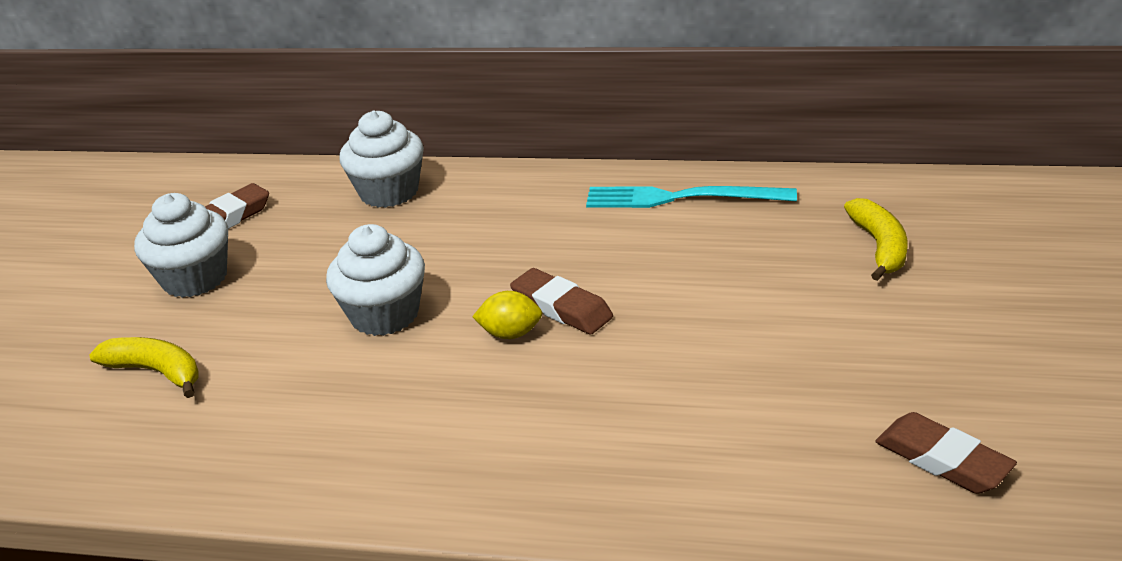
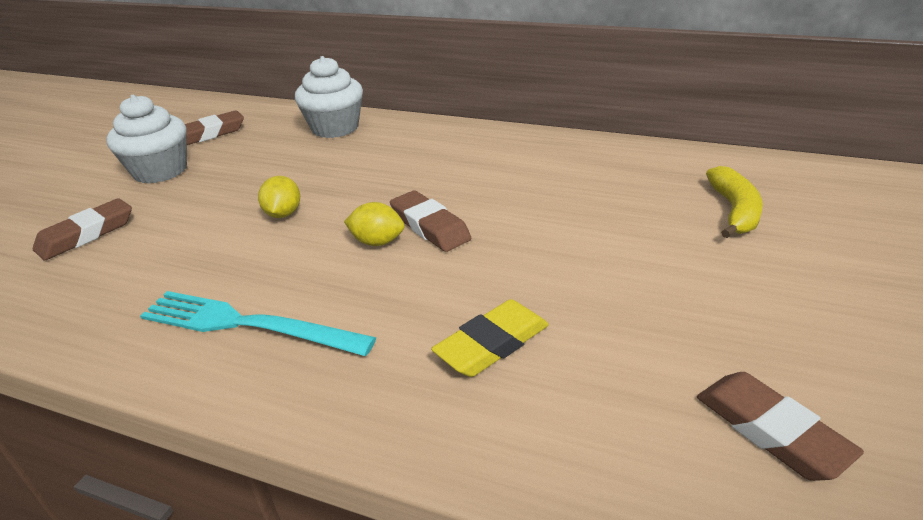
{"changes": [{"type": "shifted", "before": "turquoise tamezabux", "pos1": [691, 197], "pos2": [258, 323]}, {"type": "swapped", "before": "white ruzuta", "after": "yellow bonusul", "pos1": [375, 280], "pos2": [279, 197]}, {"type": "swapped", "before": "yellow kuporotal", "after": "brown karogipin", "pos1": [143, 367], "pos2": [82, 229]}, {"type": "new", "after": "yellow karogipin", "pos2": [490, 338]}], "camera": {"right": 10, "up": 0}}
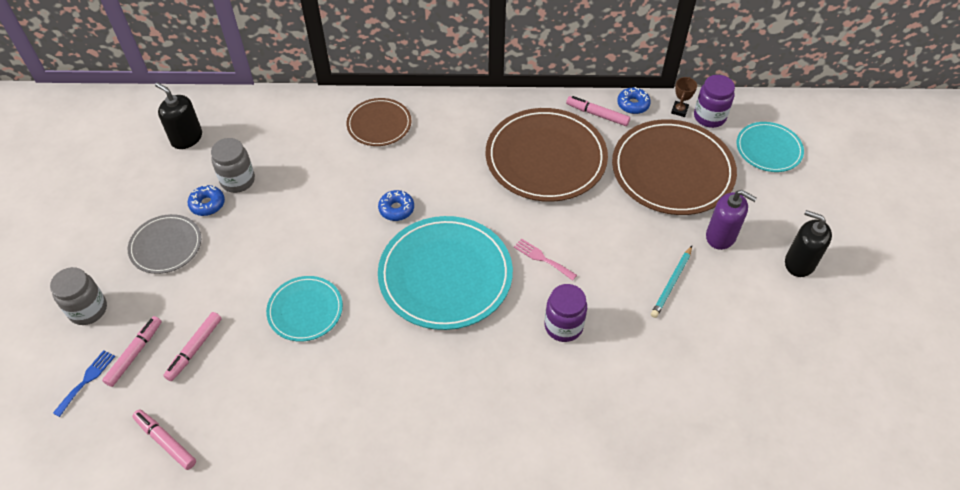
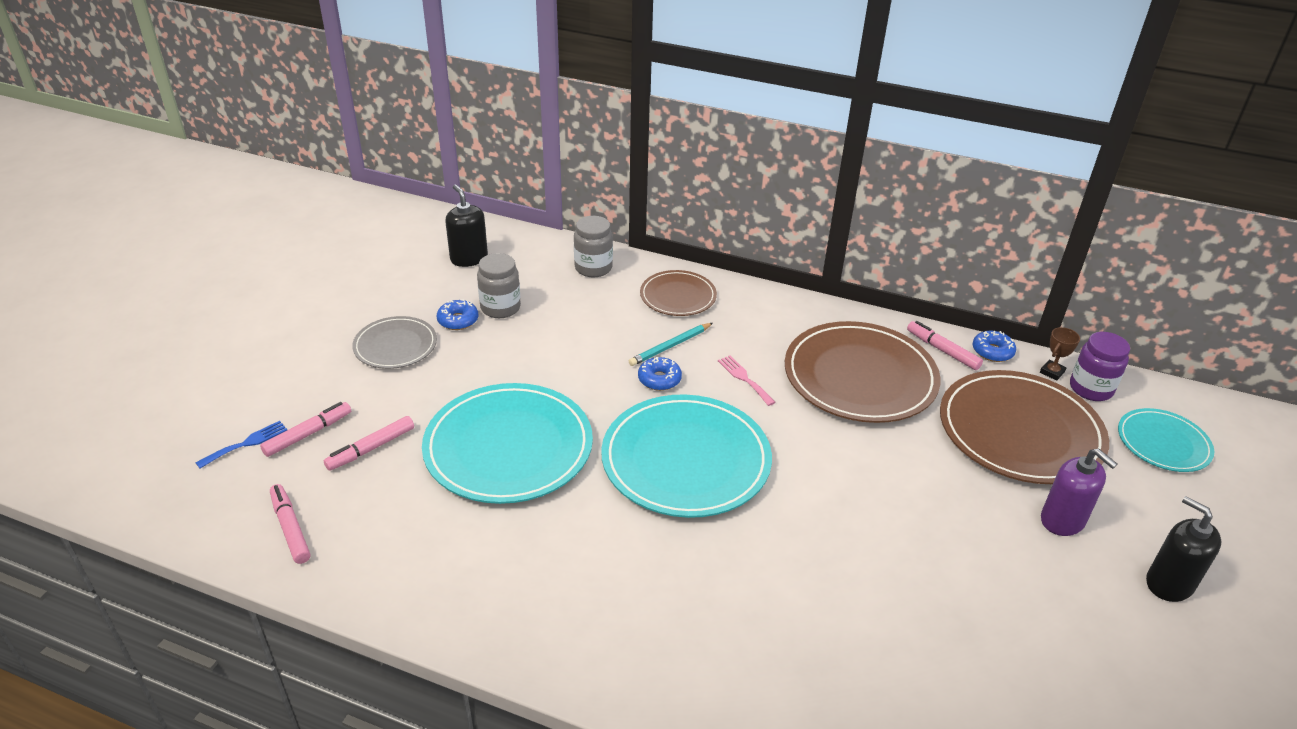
{"changes": [{"type": "shifted", "before": "pink tamezabux", "pos1": [545, 259], "pos2": [747, 380]}, {"type": "shifted", "before": "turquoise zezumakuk", "pos1": [671, 282], "pos2": [671, 344]}, {"type": "shifted", "before": "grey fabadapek", "pos1": [78, 296], "pos2": [593, 246]}, {"type": "scaled", "before": "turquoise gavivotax", "pos1": [304, 309], "pos2": [507, 443], "scale": 1.82}, {"type": "gone", "before": "purple fabadapek", "pos1": [565, 313]}], "camera": {"right": 20, "up": -15}}
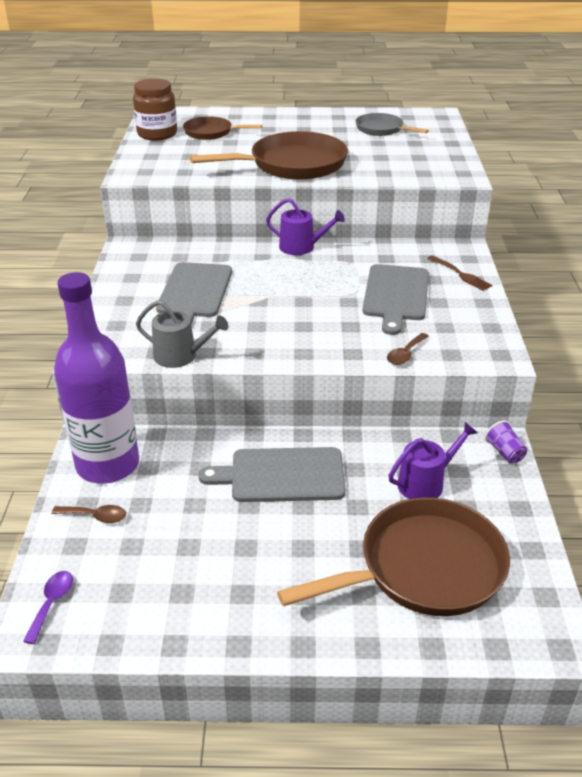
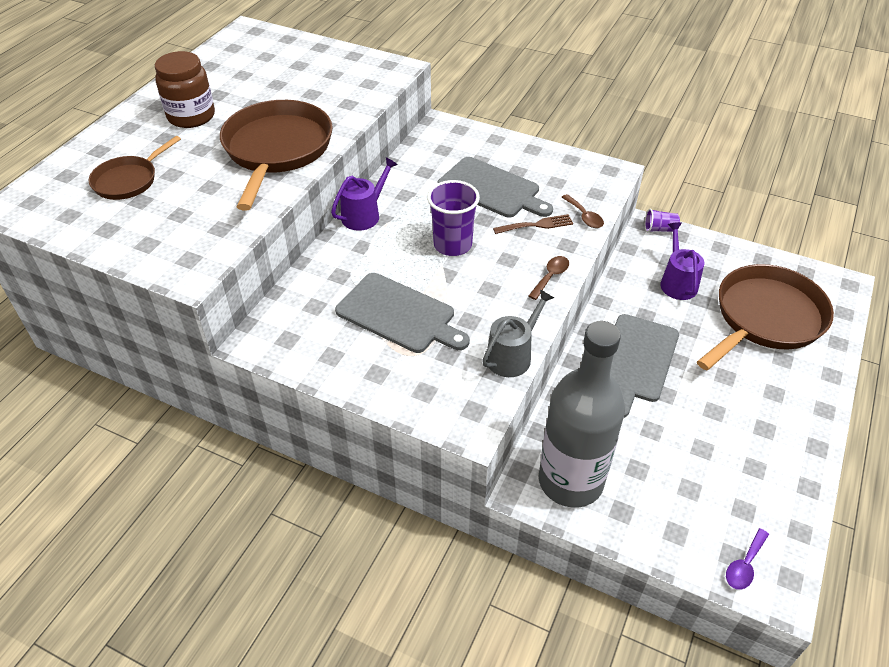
{"changes": [{"type": "shifted", "before": "brown fabadapek", "pos1": [155, 109], "pos2": [185, 89]}, {"type": "gone", "before": "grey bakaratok", "pos1": [392, 124]}, {"type": "shifted", "before": "brown tamezabux", "pos1": [460, 273], "pos2": [533, 224]}, {"type": "repainted", "before": "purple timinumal", "after": "grey timinumal", "pos1": [96, 378], "pos2": [582, 414]}, {"type": "rotated", "before": "brown bakaratok", "pos1": [393, 556], "pos2": [765, 317], "turn": 45}, {"type": "shifted", "before": "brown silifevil", "pos1": [89, 514], "pos2": [548, 278]}, {"type": "rotated", "before": "purple silifevil", "pos1": [48, 607], "pos2": [747, 559], "turn": -90}, {"type": "new", "after": "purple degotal", "pos2": [453, 218]}], "camera": {"right": -65, "up": 10}}
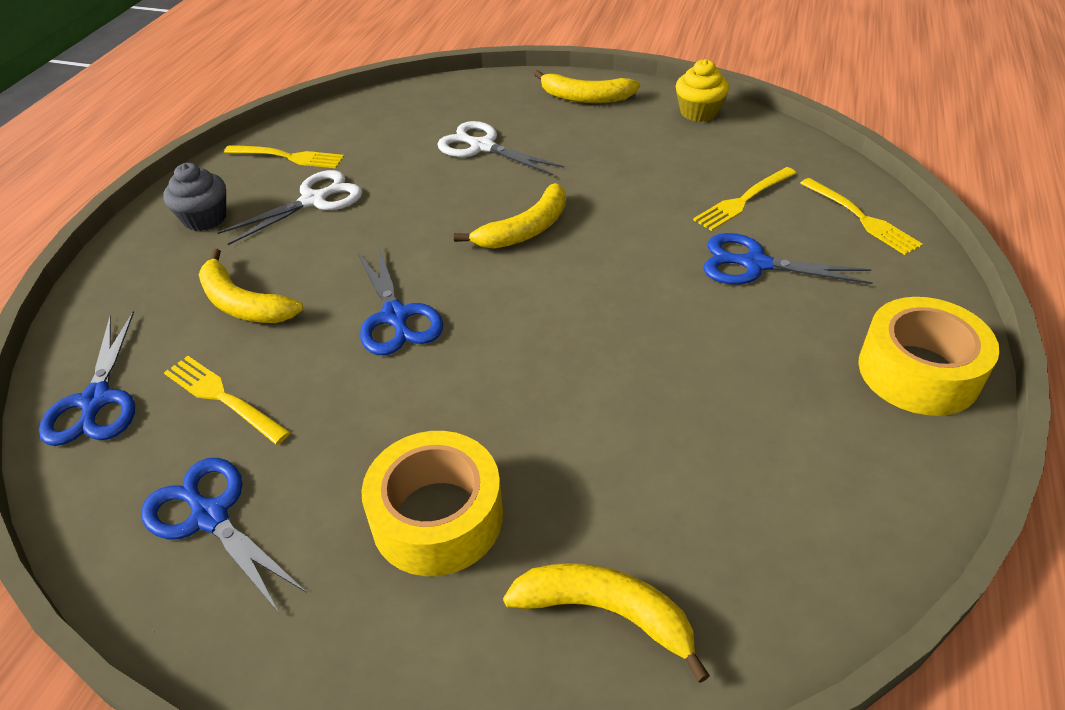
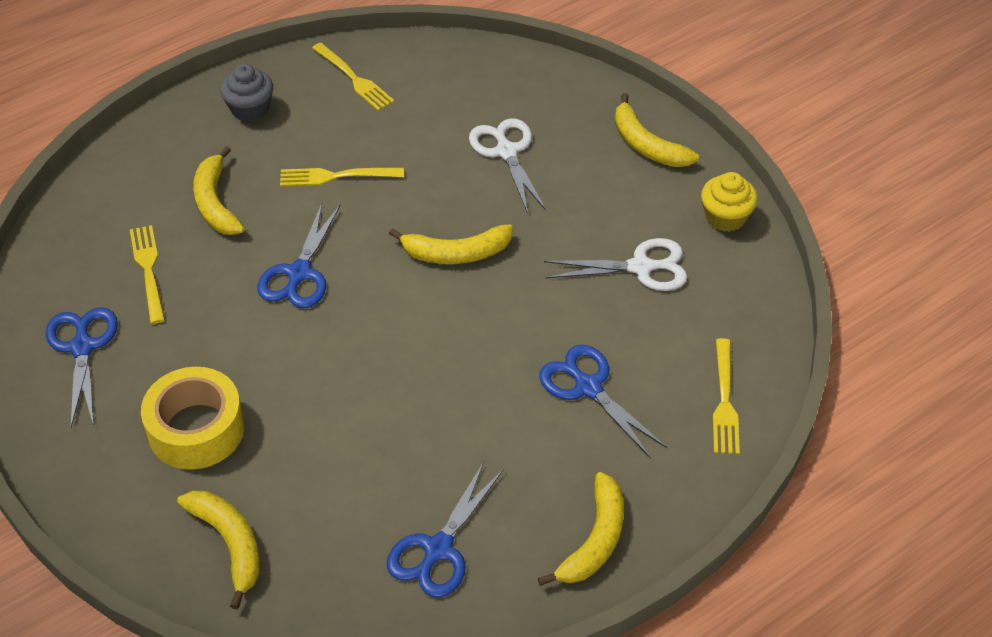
{"changes": [{"type": "shifted", "before": "yellow tamezabux", "pos1": [745, 199], "pos2": [342, 177]}, {"type": "shifted", "before": "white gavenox", "pos1": [290, 207], "pos2": [616, 264]}, {"type": "swapped", "before": "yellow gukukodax", "after": "yellow kuporotal", "pos1": [929, 356], "pos2": [581, 529]}, {"type": "shifted", "before": "blue gavenox", "pos1": [87, 378], "pos2": [444, 530]}], "camera": {"right": 35, "up": 5}}
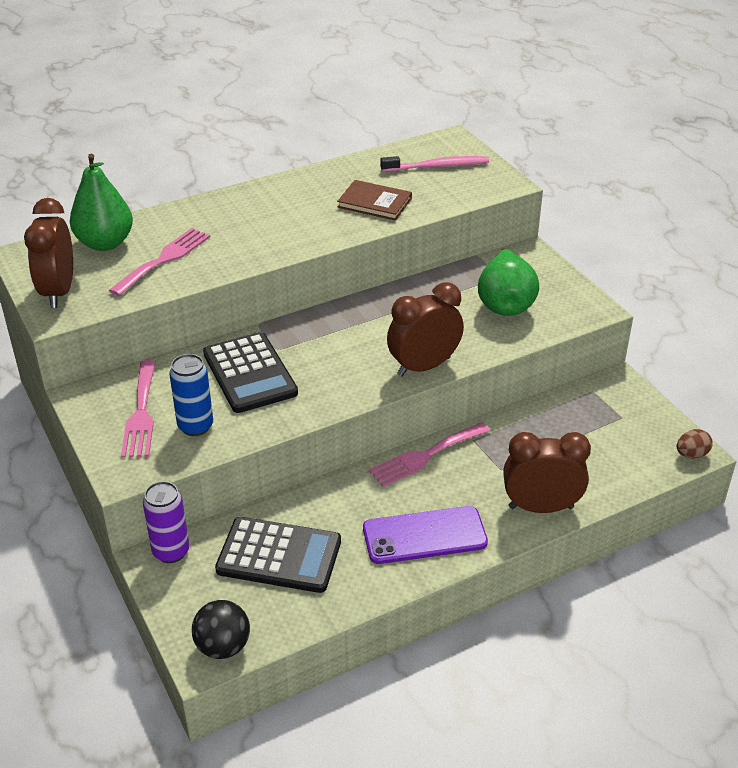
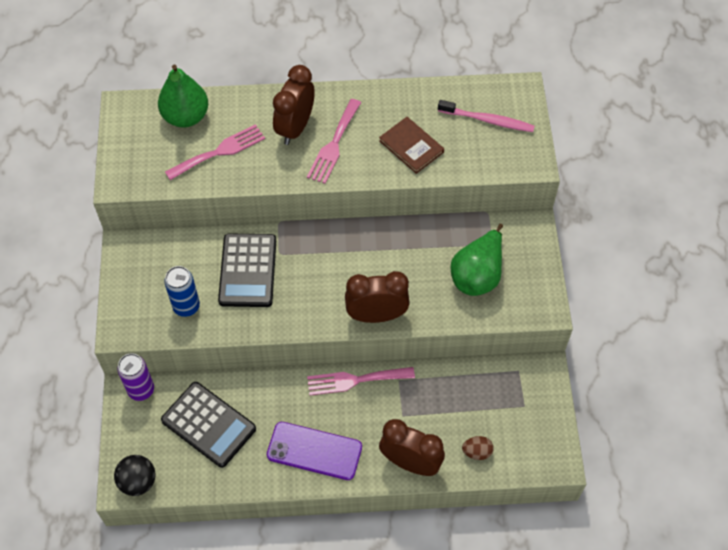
{"changes": [{"type": "shifted", "before": "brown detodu", "pos1": [48, 253], "pos2": [294, 105]}, {"type": "shifted", "before": "pink tamezabux", "pos1": [138, 409], "pos2": [334, 141]}, {"type": "shifted", "before": "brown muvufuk", "pos1": [695, 443], "pos2": [478, 448]}], "camera": {"right": 25, "up": 20}}
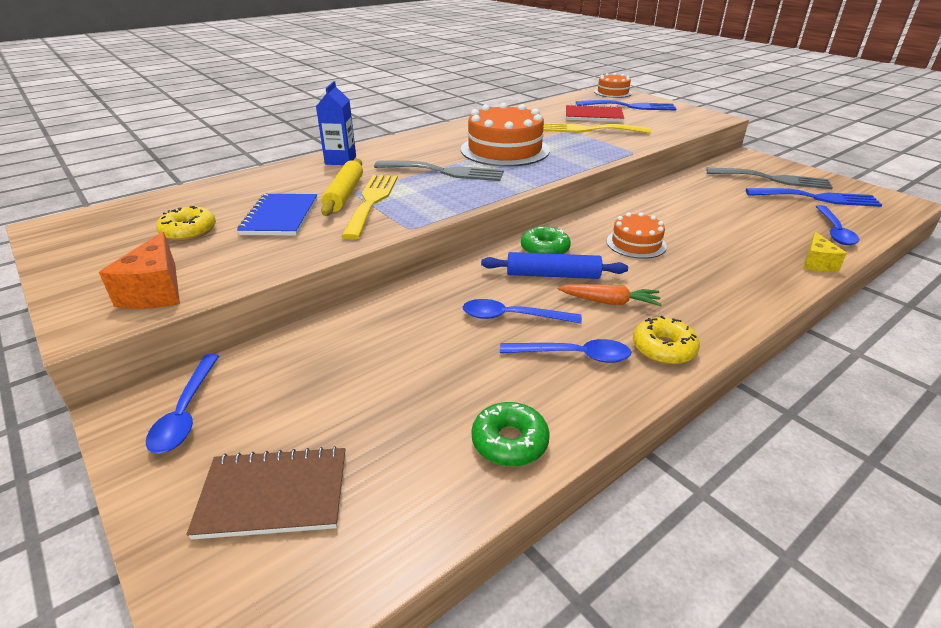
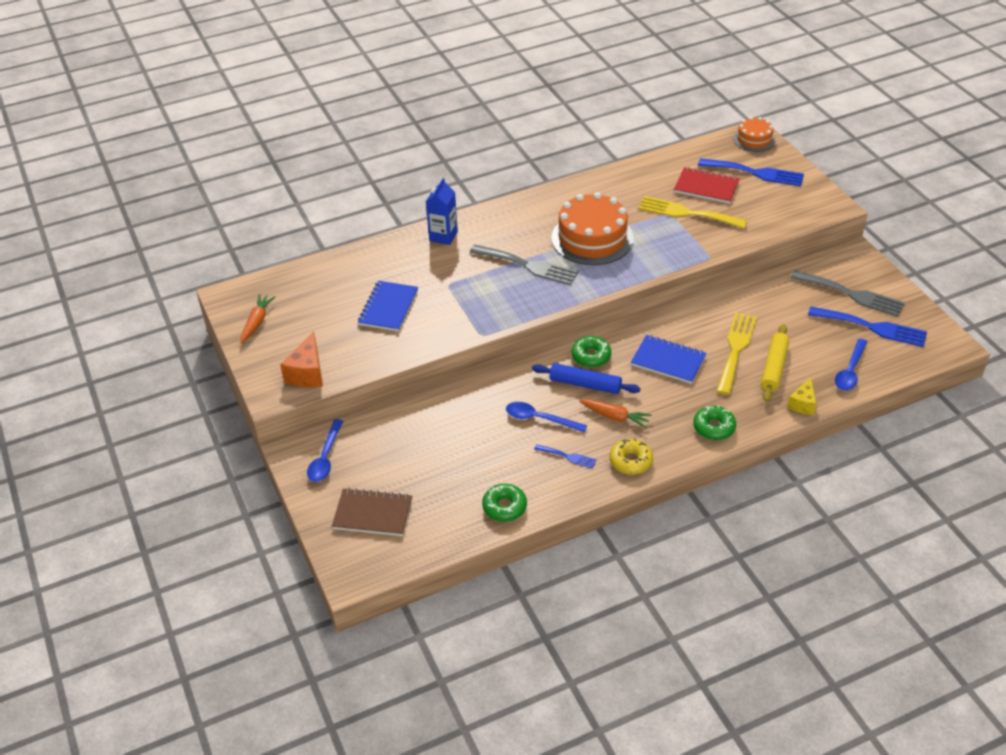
{"changes": [{"type": "shifted", "before": "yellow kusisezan", "pos1": [342, 187], "pos2": [775, 363]}, {"type": "shifted", "before": "yellow tamezabux", "pos1": [369, 207], "pos2": [736, 353]}, {"type": "gone", "before": "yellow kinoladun", "pos1": [186, 223]}, {"type": "swapped", "before": "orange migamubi", "after": "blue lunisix", "pos1": [637, 235], "pos2": [669, 359]}, {"type": "swapped", "before": "blue silifevil", "after": "blue tamezabux", "pos1": [565, 351], "pos2": [565, 456]}, {"type": "new", "after": "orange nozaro", "pos2": [258, 318]}, {"type": "new", "after": "green kinoladun", "pos2": [714, 422]}], "camera": {"right": 15, "up": 10}}
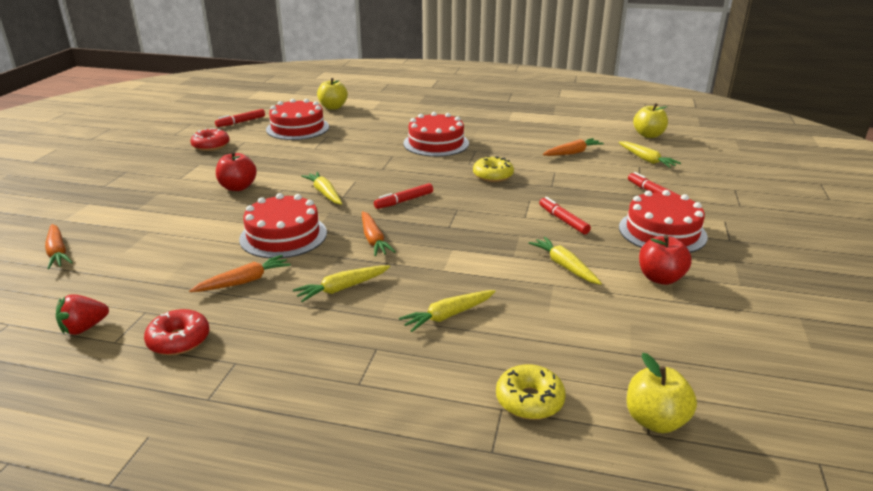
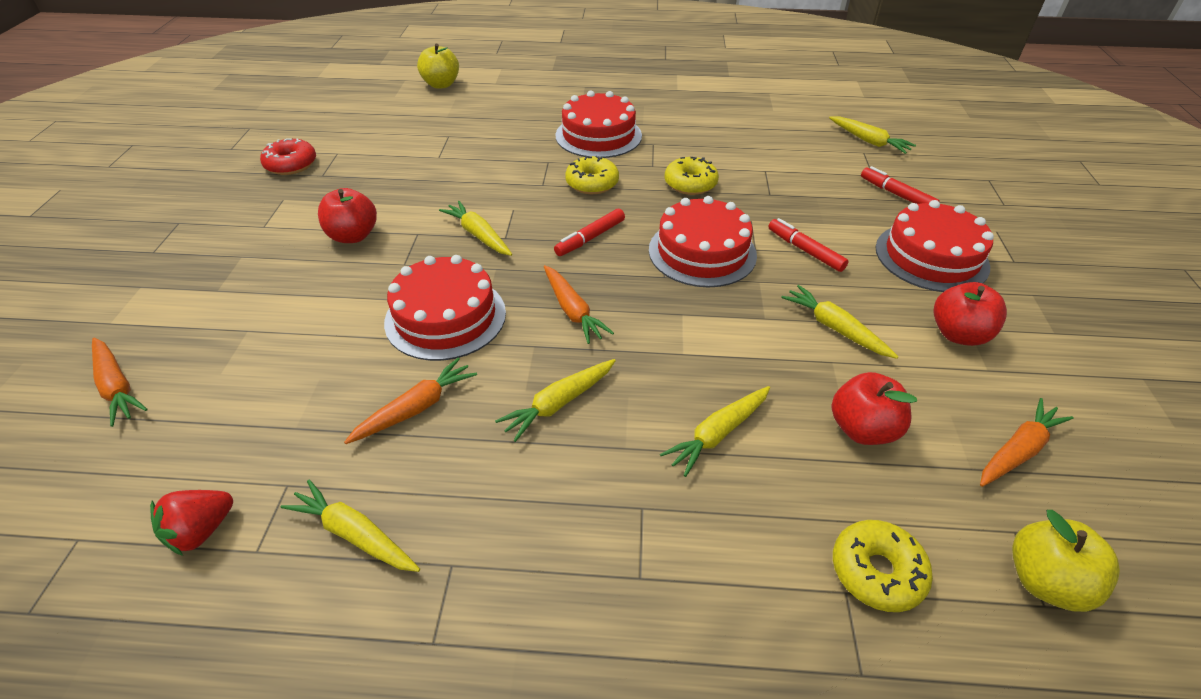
{"changes": [{"type": "shifted", "before": "red migamubi", "pos1": [297, 119], "pos2": [703, 241]}, {"type": "gone", "before": "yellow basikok", "pos1": [650, 120]}, {"type": "gone", "before": "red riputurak", "pos1": [240, 118]}, {"type": "shifted", "before": "orange nozaro", "pos1": [573, 147], "pos2": [1027, 442]}, {"type": "swapped", "before": "red kinoladun", "after": "yellow nozaro", "pos1": [177, 332], "pos2": [350, 525]}, {"type": "new", "after": "yellow kinoladun", "pos2": [592, 175]}, {"type": "new", "after": "red basikok", "pos2": [874, 408]}], "camera": {"right": -10, "up": 15}}
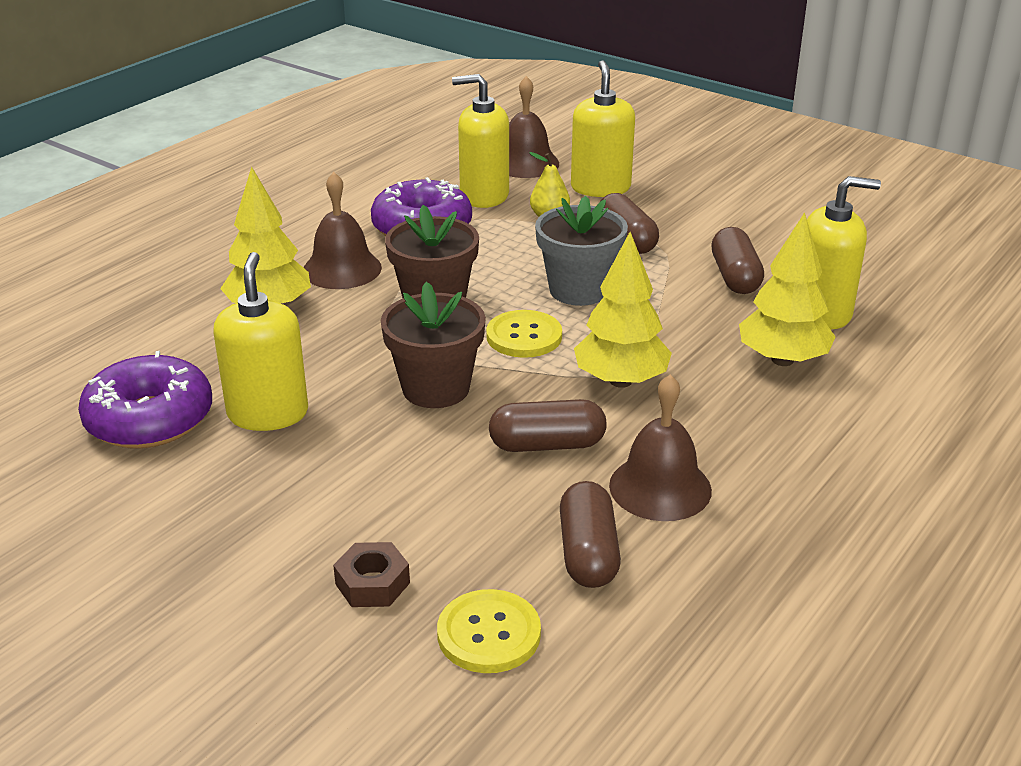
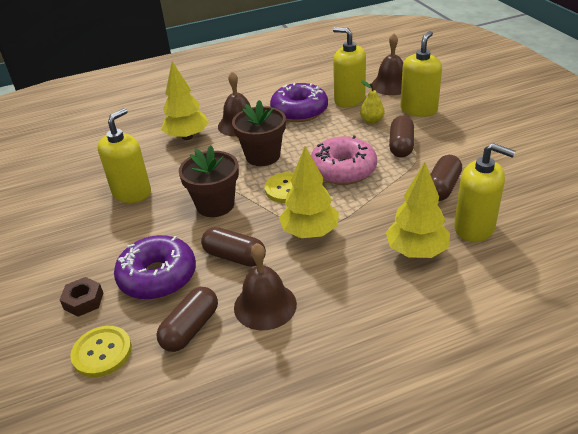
{"changes": [{"type": "swapped", "before": "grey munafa", "after": "pink kinoladun", "pos1": [581, 251], "pos2": [344, 160]}, {"type": "shifted", "before": "purple kinoladun", "pos1": [145, 400], "pos2": [155, 267]}], "camera": {"right": 35, "up": 5}}
